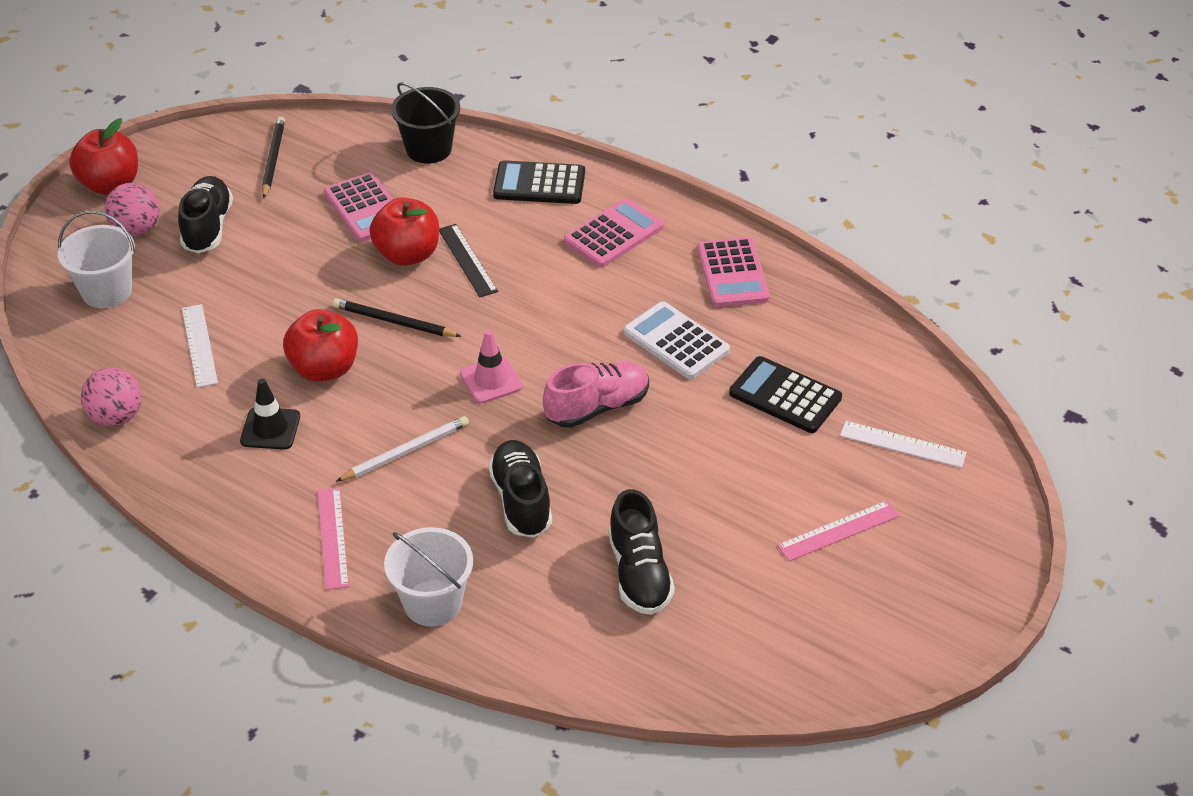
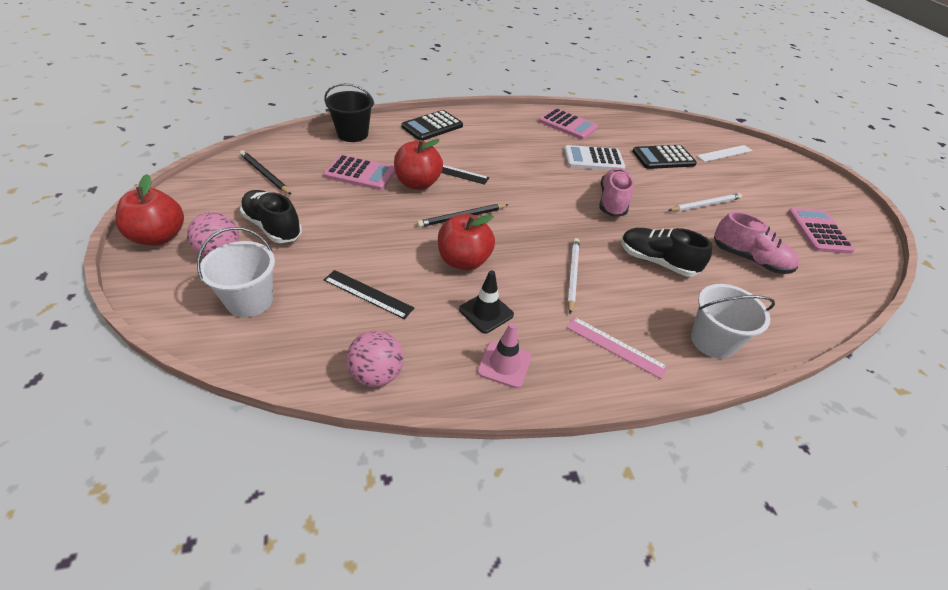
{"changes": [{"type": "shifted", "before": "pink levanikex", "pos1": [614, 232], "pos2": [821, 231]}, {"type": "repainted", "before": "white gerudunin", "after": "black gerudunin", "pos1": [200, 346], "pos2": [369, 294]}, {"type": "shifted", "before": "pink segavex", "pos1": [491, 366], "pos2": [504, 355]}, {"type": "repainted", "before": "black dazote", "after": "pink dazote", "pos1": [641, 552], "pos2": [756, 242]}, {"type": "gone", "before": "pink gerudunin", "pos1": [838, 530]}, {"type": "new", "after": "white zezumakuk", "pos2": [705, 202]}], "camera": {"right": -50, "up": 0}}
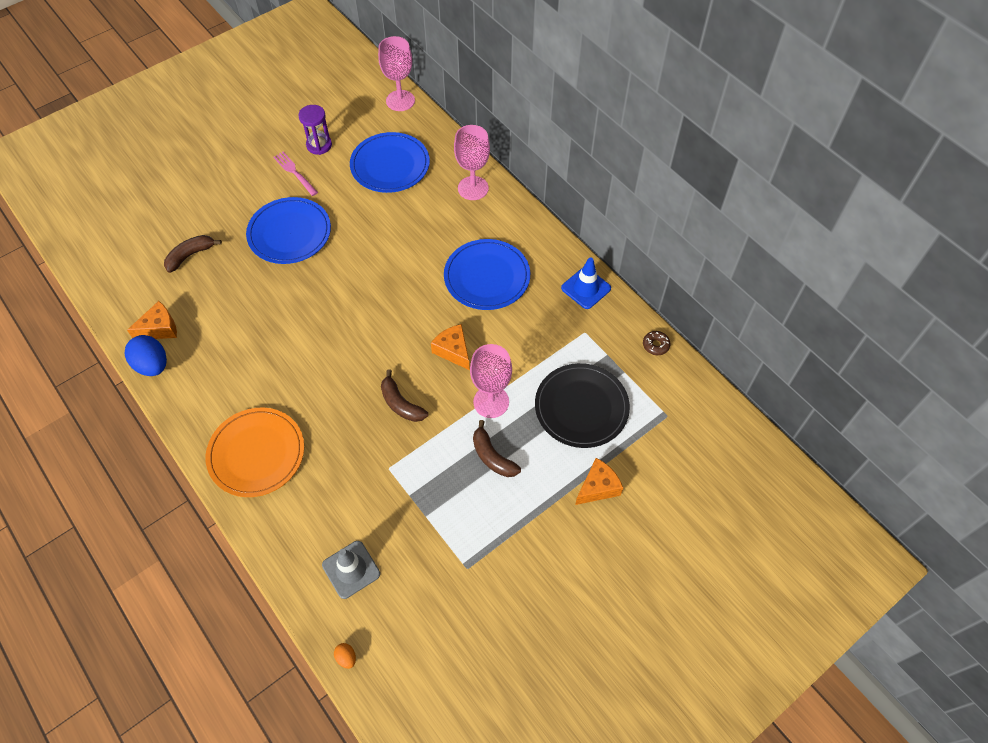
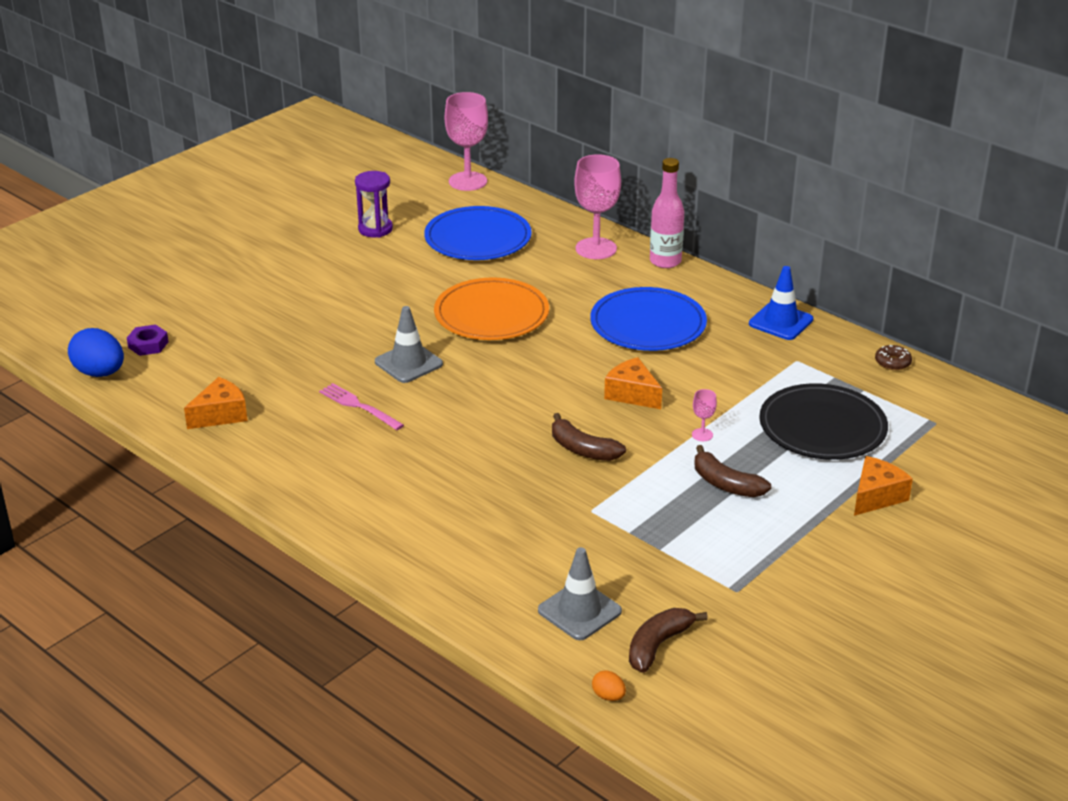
{"changes": [{"type": "shifted", "before": "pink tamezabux", "pos1": [295, 174], "pos2": [361, 406]}, {"type": "gone", "before": "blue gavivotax", "pos1": [288, 230]}, {"type": "shifted", "before": "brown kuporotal", "pos1": [193, 254], "pos2": [668, 640]}, {"type": "shifted", "before": "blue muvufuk", "pos1": [146, 355], "pos2": [96, 352]}, {"type": "scaled", "before": "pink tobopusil", "pos1": [491, 381], "pos2": [704, 415], "scale": 0.44}, {"type": "shifted", "before": "orange gavivotax", "pos1": [255, 452], "pos2": [491, 309]}, {"type": "new", "after": "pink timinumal", "pos2": [667, 213]}, {"type": "new", "after": "grey segavex", "pos2": [409, 344]}, {"type": "new", "after": "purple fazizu", "pos2": [148, 340]}], "camera": {"right": -10, "up": -25}}
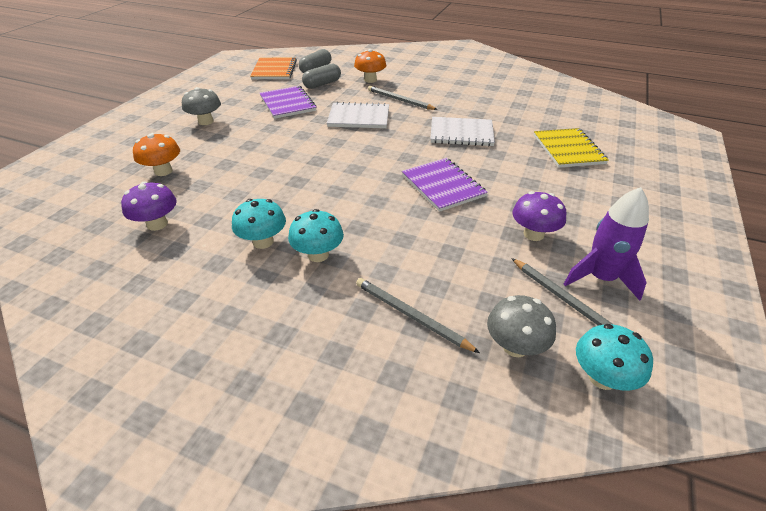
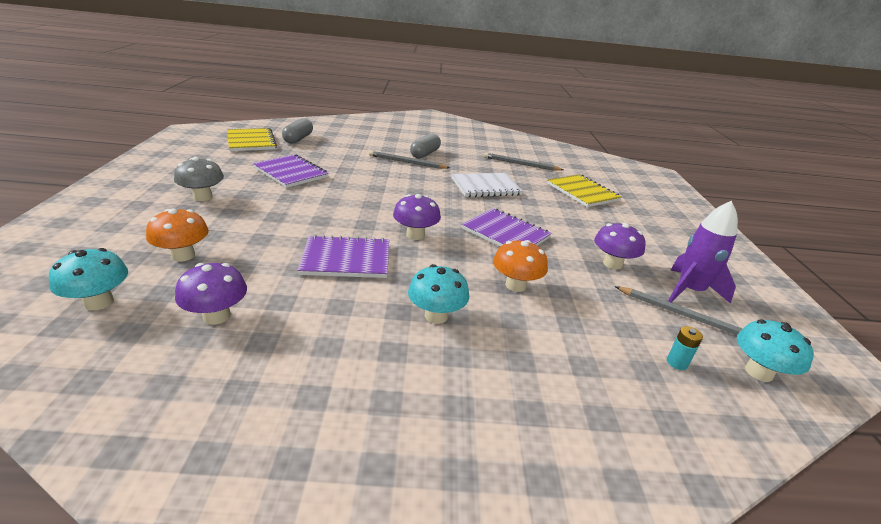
{"changes": [{"type": "shifted", "before": "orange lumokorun", "pos1": [370, 66], "pos2": [520, 266]}, {"type": "repainted", "before": "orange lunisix", "after": "yellow lunisix", "pos1": [273, 68], "pos2": [252, 139]}, {"type": "shifted", "before": "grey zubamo", "pos1": [321, 76], "pos2": [425, 146]}, {"type": "gone", "before": "white lunisix", "pos1": [358, 115]}, {"type": "shifted", "before": "turquoise lumokorun", "pos1": [259, 224], "pos2": [88, 279]}, {"type": "shifted", "before": "grey zezumakuk", "pos1": [418, 315], "pos2": [524, 162]}, {"type": "swapped", "before": "grey lumokorun", "after": "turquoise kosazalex", "pos1": [521, 326], "pos2": [685, 348]}, {"type": "new", "after": "purple lumokorun", "pos2": [417, 217]}, {"type": "new", "after": "purple lunisix", "pos2": [343, 256]}], "camera": {"right": -25, "up": -10}}
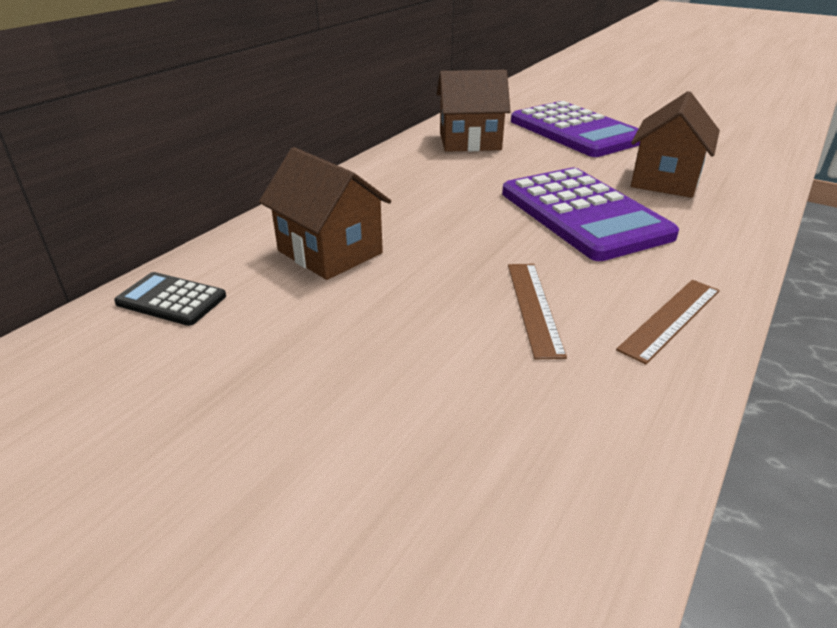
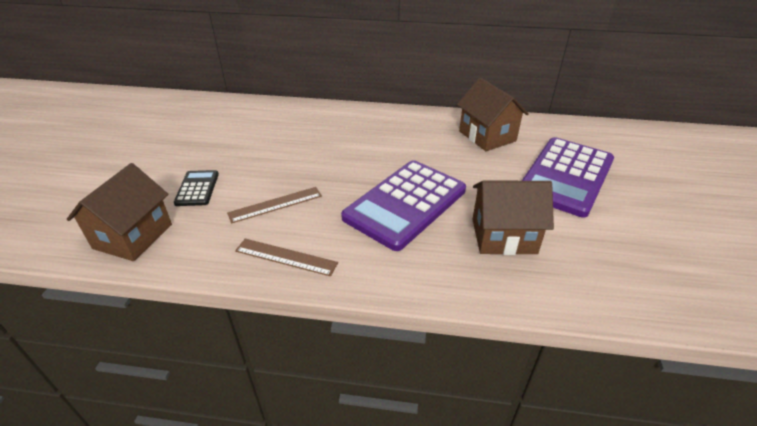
{"changes": [{"type": "shifted", "before": "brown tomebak", "pos1": [325, 213], "pos2": [119, 212]}, {"type": "shifted", "before": "black levanikex", "pos1": [170, 299], "pos2": [196, 188]}], "camera": {"right": 65, "up": 5}}
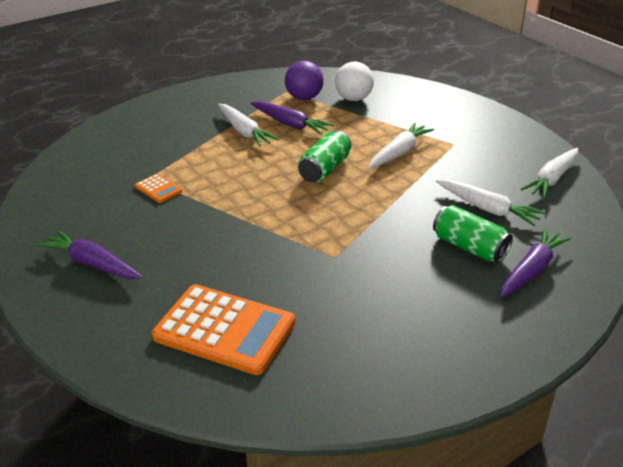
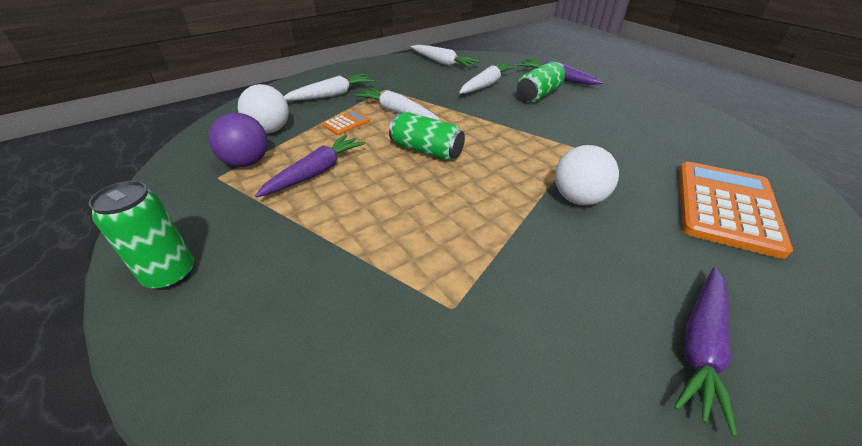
{"changes": [{"type": "shifted", "before": "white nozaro", "pos1": [248, 125], "pos2": [329, 87]}, {"type": "shifted", "before": "orange levanikex", "pos1": [158, 188], "pos2": [346, 122]}, {"type": "new", "after": "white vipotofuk", "pos2": [587, 175]}, {"type": "new", "after": "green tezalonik", "pos2": [141, 235]}], "camera": {"right": -90, "up": 5}}
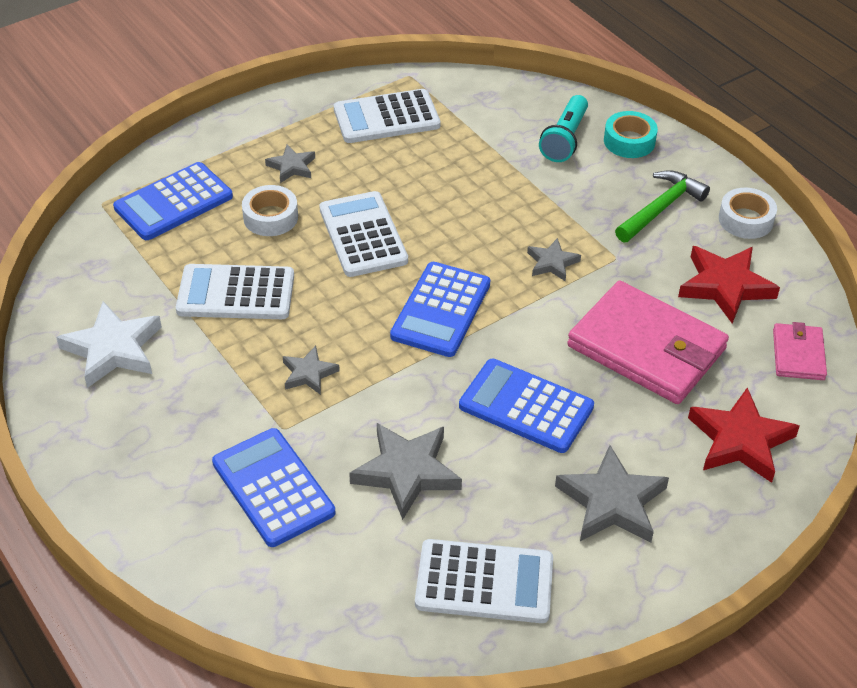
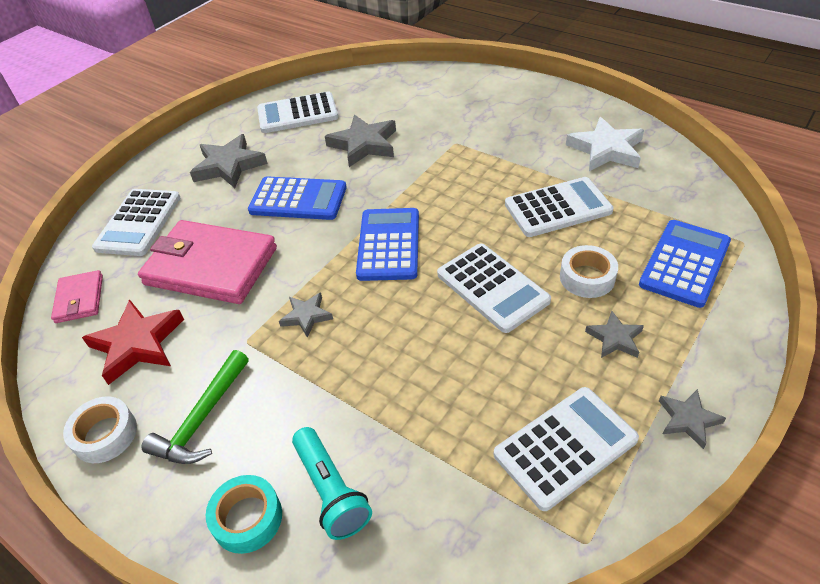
{"changes": [{"type": "rotated", "before": "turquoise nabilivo", "pos1": [563, 128], "pos2": [332, 483], "turn": 150}, {"type": "shifted", "before": "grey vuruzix", "pos1": [311, 370], "pos2": [692, 419]}, {"type": "swapped", "before": "red vuruzix", "after": "white levanikex", "pos1": [744, 435], "pos2": [136, 222]}, {"type": "gone", "before": "blue levanikex", "pos1": [273, 487]}], "camera": {"right": 165, "up": 0}}
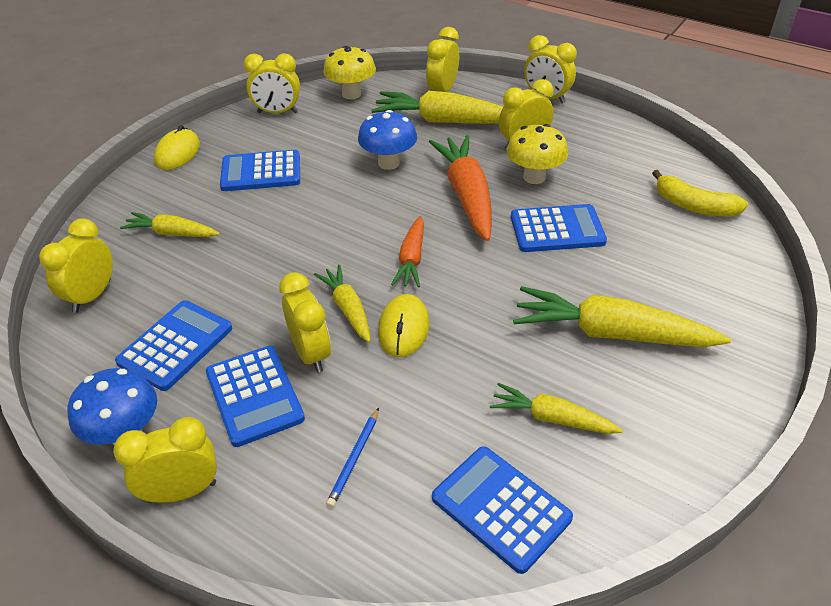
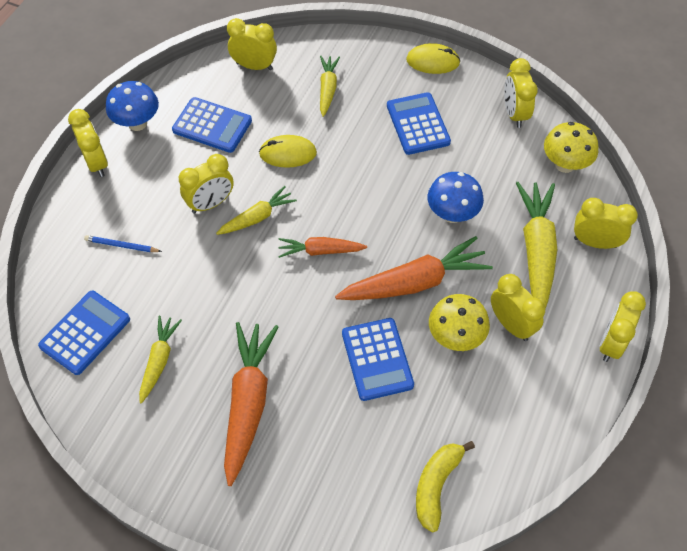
{"changes": [{"type": "repainted", "before": "yellow nozaro", "after": "orange nozaro", "pos1": [622, 316], "pos2": [251, 404]}, {"type": "shifted", "before": "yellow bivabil", "pos1": [403, 325], "pos2": [288, 151]}, {"type": "gone", "before": "blue levanikex", "pos1": [255, 396]}], "camera": {"right": 80, "up": 15}}
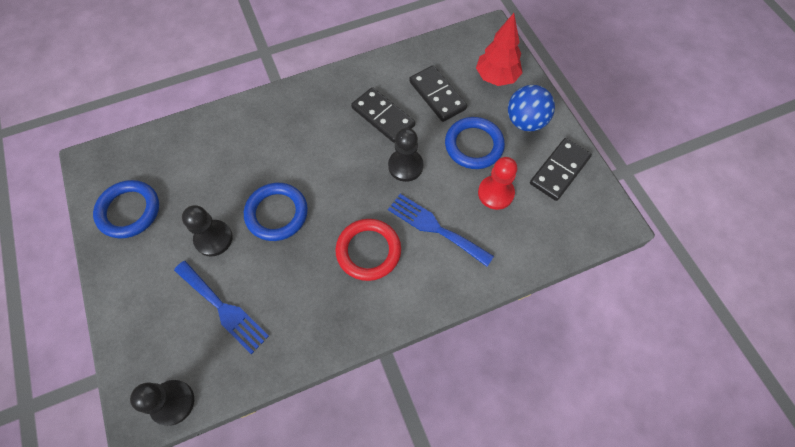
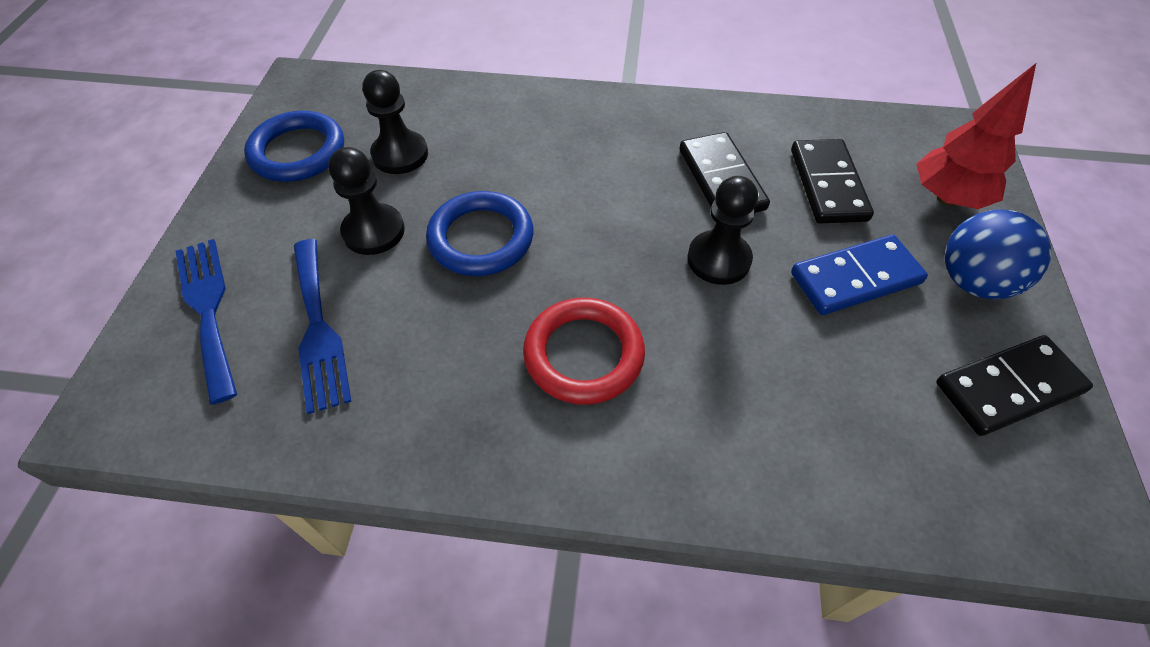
{"changes": [{"type": "swapped", "before": "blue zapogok", "after": "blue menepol", "pos1": [475, 143], "pos2": [859, 275]}, {"type": "gone", "before": "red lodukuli", "pos1": [497, 183]}, {"type": "shifted", "before": "blue tamezabux", "pos1": [441, 230], "pos2": [206, 321]}, {"type": "shifted", "before": "black lodukuli", "pos1": [162, 403], "pos2": [395, 122]}], "camera": {"right": 30, "up": -10}}
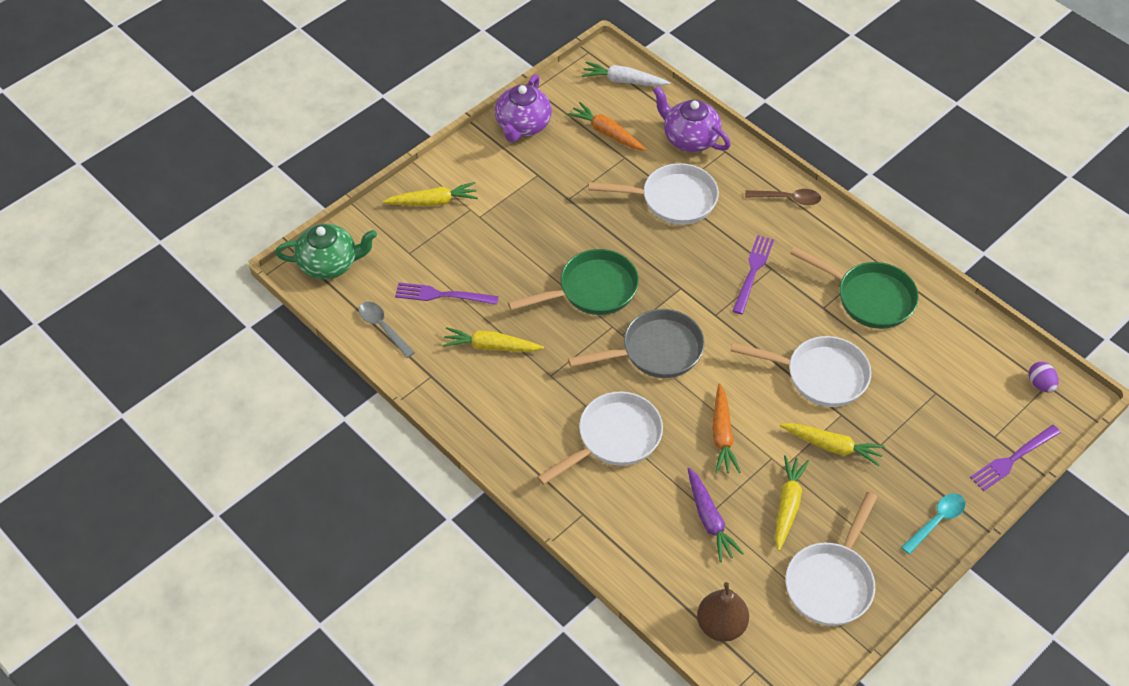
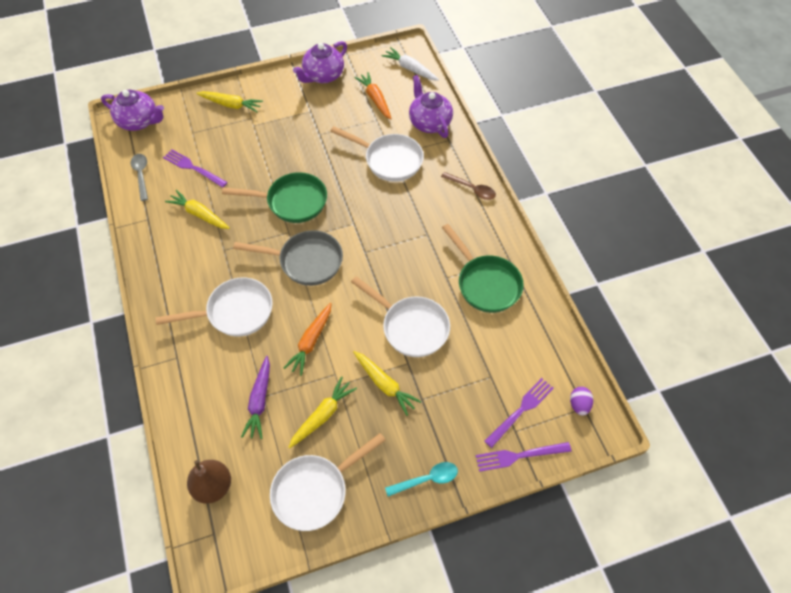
{"changes": [{"type": "repainted", "before": "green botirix", "after": "purple botirix", "pos1": [326, 252], "pos2": [132, 110]}, {"type": "shifted", "before": "purple tamezabux", "pos1": [753, 274], "pos2": [519, 413]}], "camera": {"right": 25, "up": 5}}
